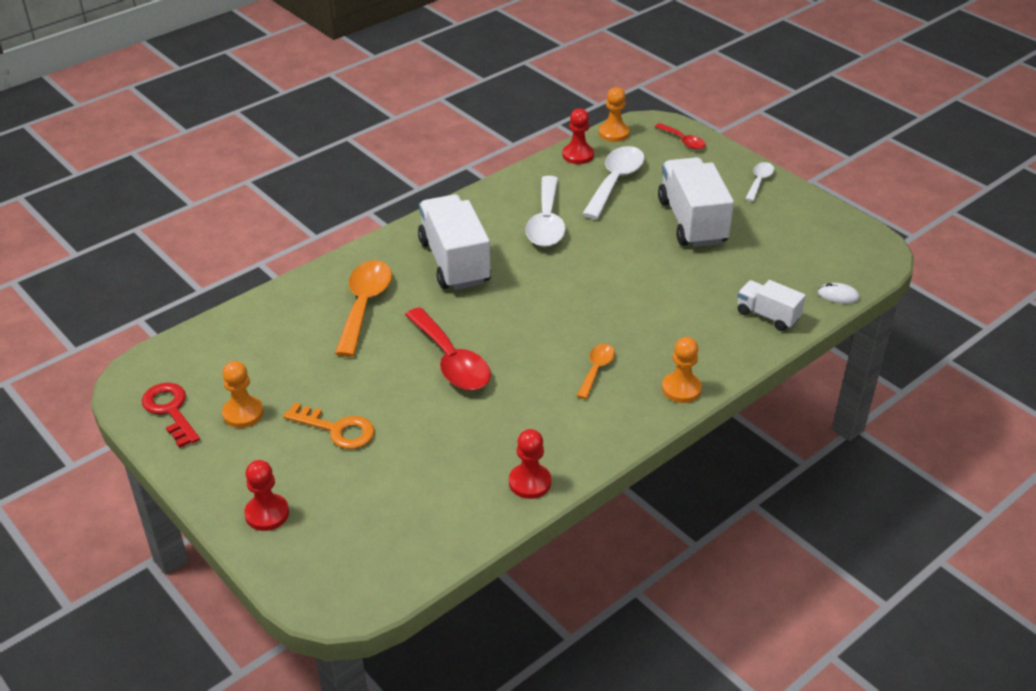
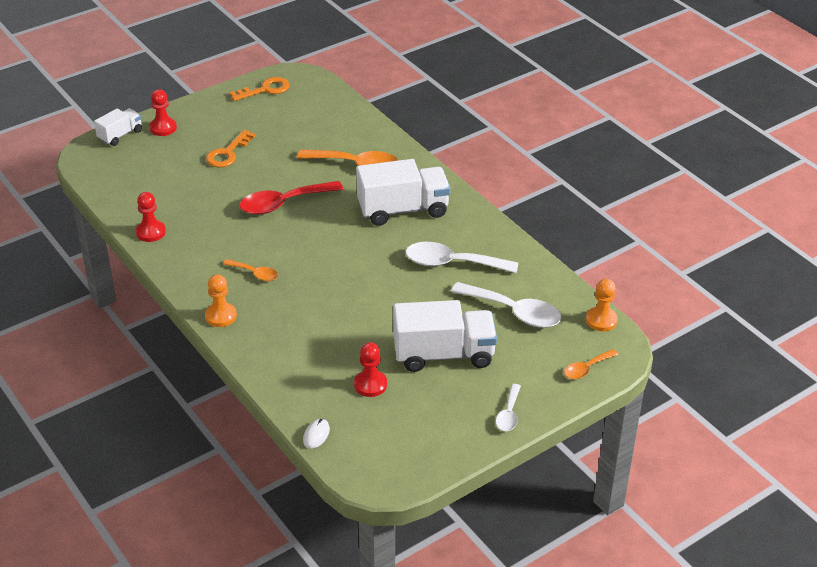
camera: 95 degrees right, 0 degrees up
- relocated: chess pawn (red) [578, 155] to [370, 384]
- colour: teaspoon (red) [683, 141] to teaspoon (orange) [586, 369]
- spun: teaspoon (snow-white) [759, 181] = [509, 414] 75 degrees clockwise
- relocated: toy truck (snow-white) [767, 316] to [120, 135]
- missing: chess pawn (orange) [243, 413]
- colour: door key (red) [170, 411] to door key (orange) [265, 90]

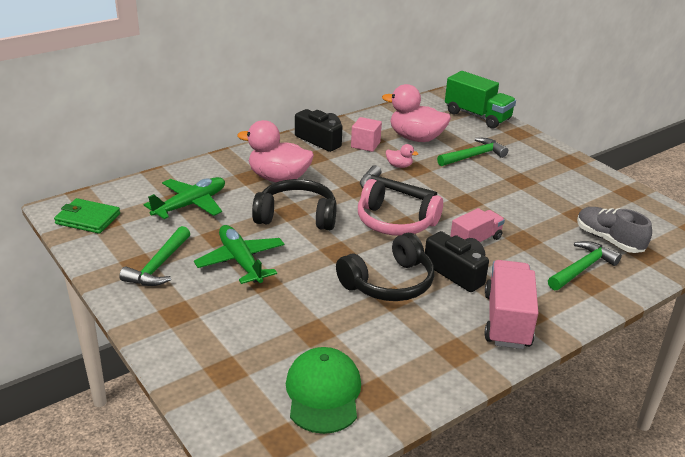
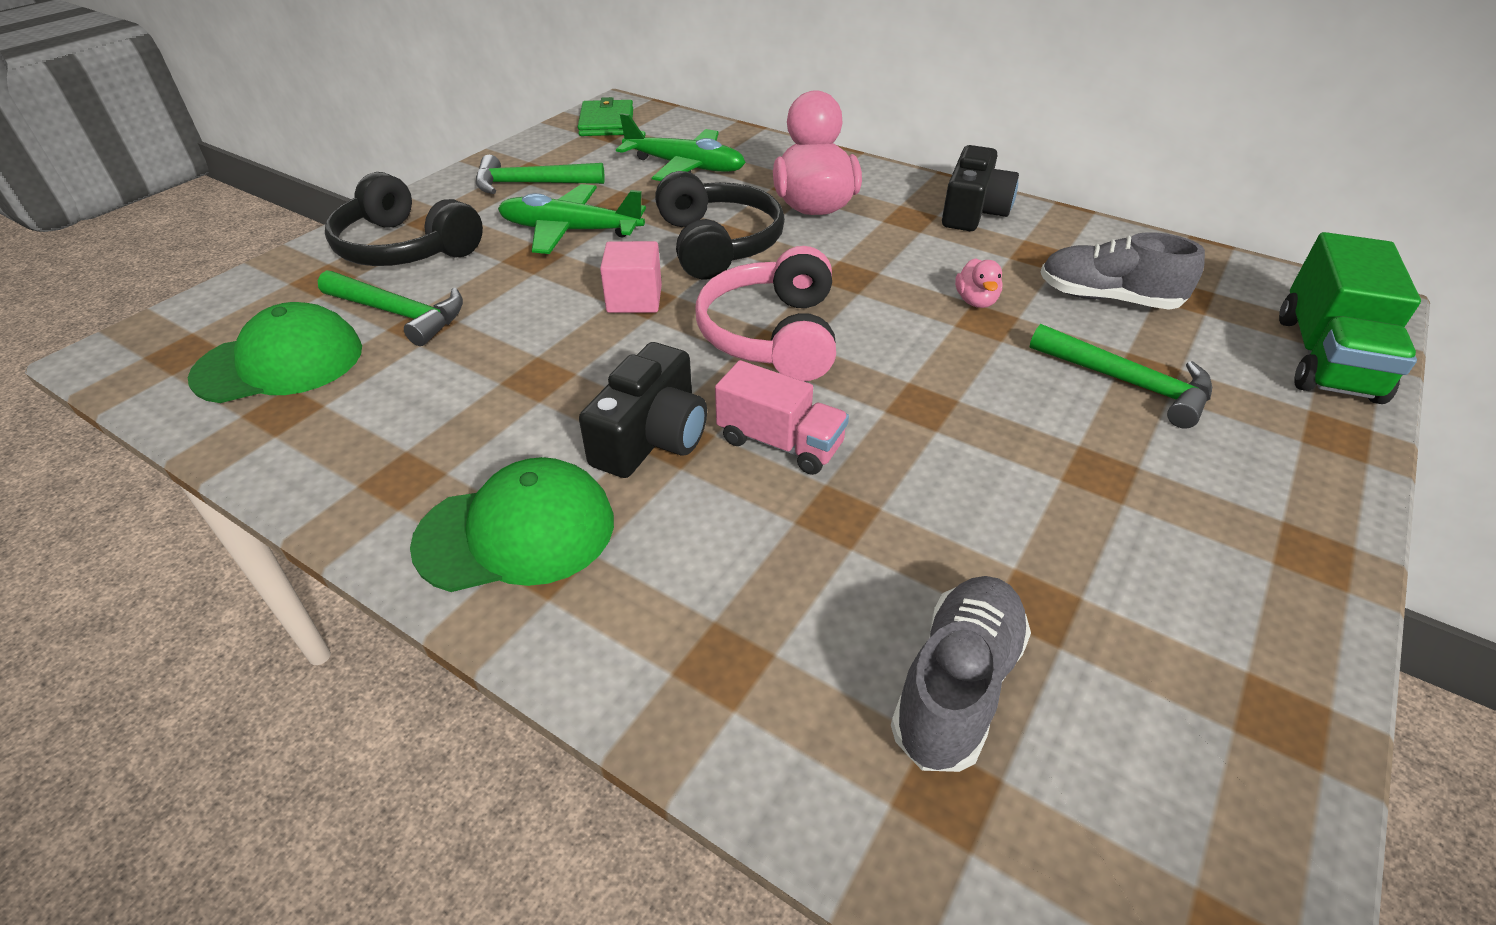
camera: 70 degrees right, 10 degrees up
- exchanged: toy duck (pink) [416, 138] to lace-up shoe (grey) [1108, 299]
- relocated: solid cube (pink) [365, 145] to [634, 299]
- missing: claw hammer (jet-black) [392, 190]
- spun: plane (leaf-green) [240, 261] = [570, 231] 120 degrees counterclockwise
- relocated: headset (jet-black) [389, 283] to [405, 248]
- relocated: claw hammer (leaf-green) [582, 268] to [399, 314]
- exchanged: toy truck (pink) [507, 320] to cap (leaf-green) [517, 532]

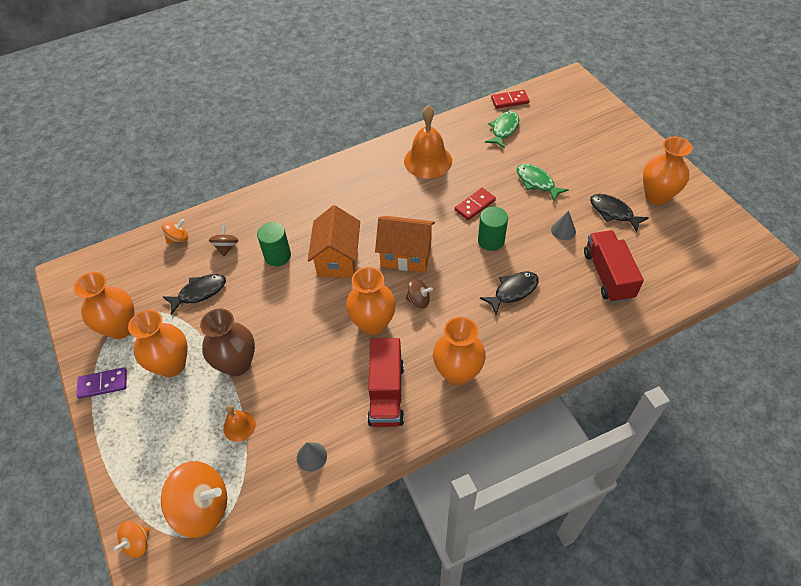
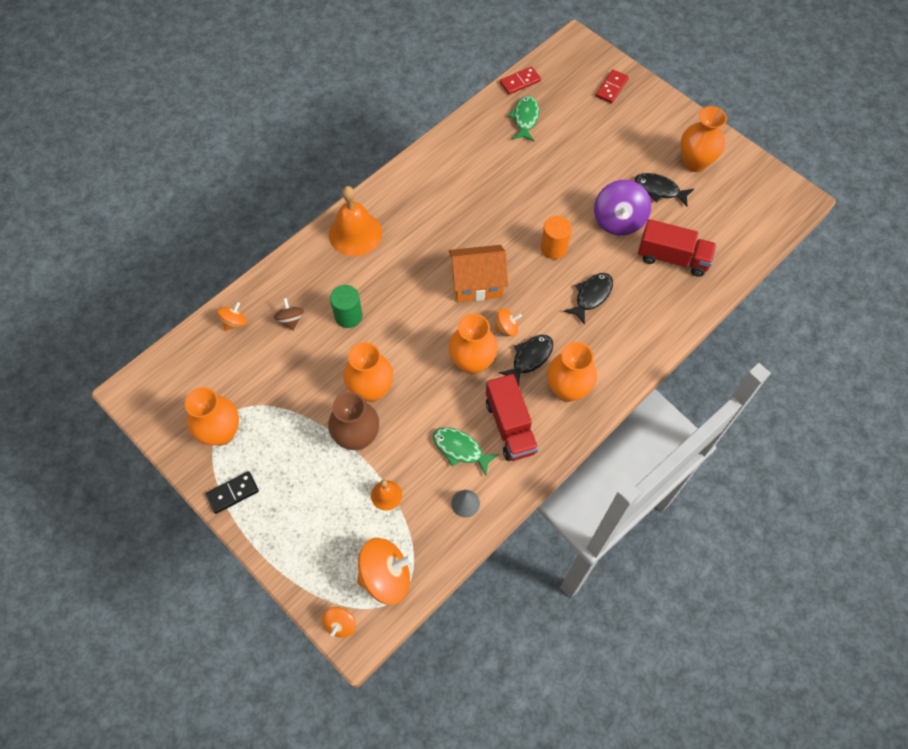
camera: 20 degrees left, 10 degrees up
- relocated: hand bell (orange) [428, 161] to [355, 233]
- relocated: toy fish (leaf-green) [537, 182] to [460, 449]
- relocated: domino tile (red) [475, 205] to [611, 88]
- missing: toy house (orange) [337, 259]
- colour: solid cylinder (leaf-green) [491, 240] to solid cylinder (orange) [553, 248]
- exchanged: cone shape (grey) [563, 230] to toy top (purple) [618, 220]
- spun: toy truck (red) [608, 275] = [672, 258] 135 degrees clockwise
- relocated: toy fish (jet-black) [199, 292] to [530, 358]
- colour: toy top (russet) [418, 300] to toy top (orange) [506, 328]
- relocated: tall vase (orange) [172, 365] to [371, 390]
- colour: domino tile (purple) [103, 384] to domino tile (jet-black) [232, 493]

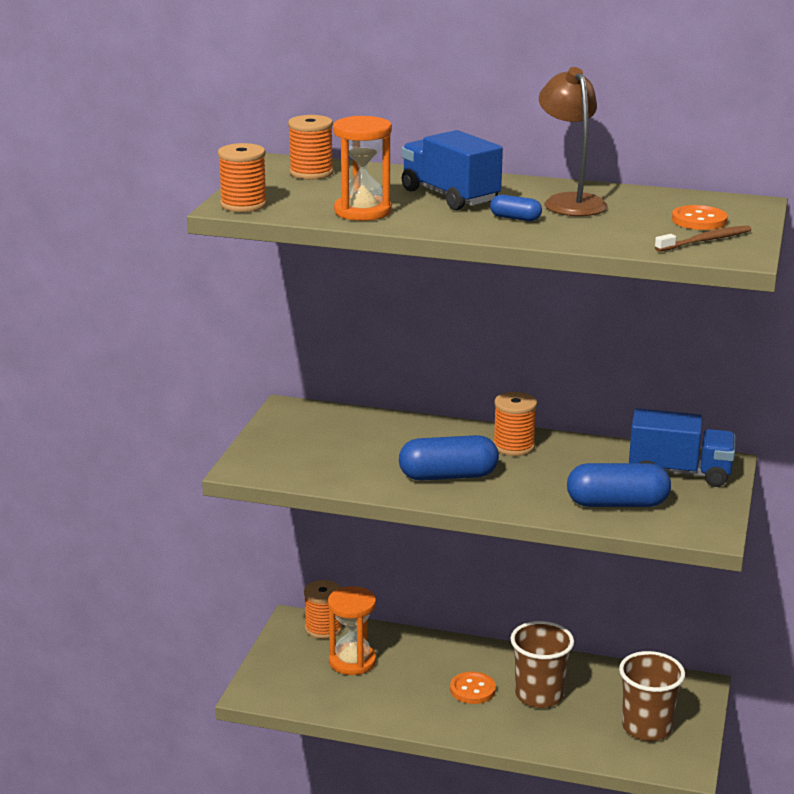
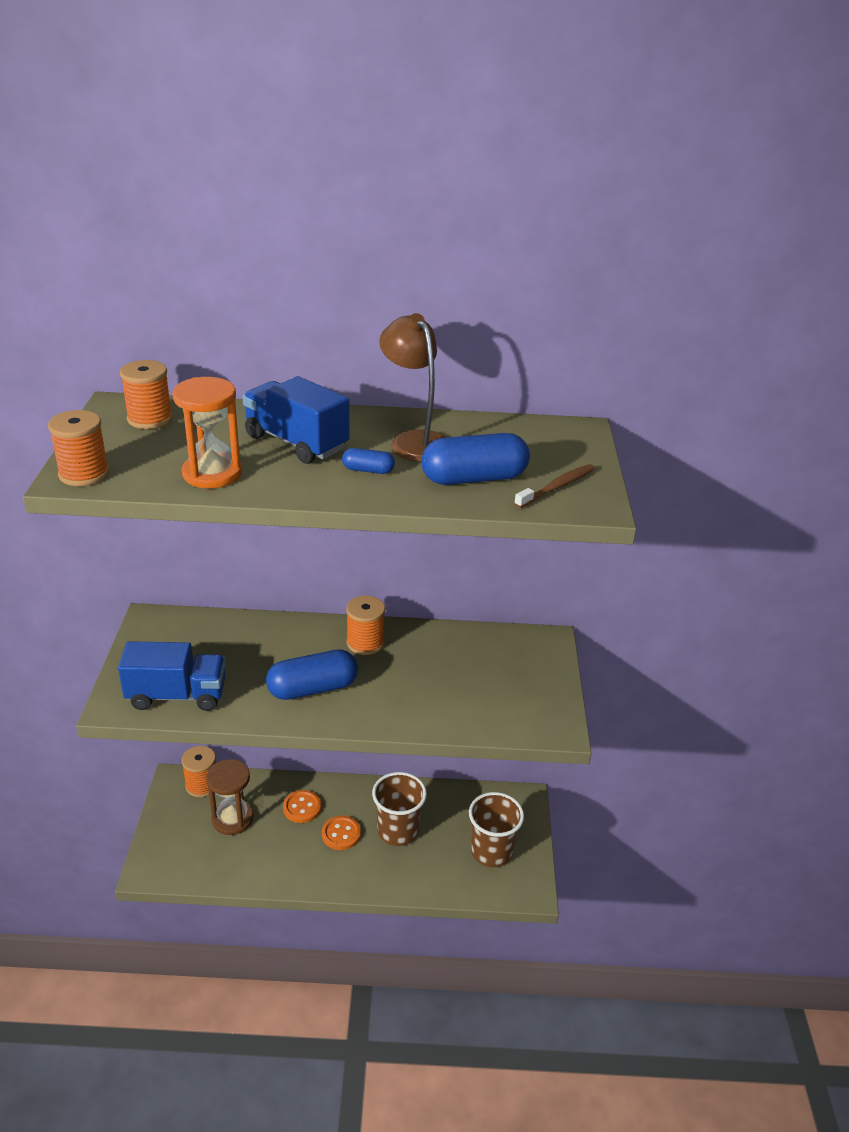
camera: 15 degrees left, 10 degrees up
- relocated: sewing button (orange) [699, 220] to [302, 807]
- relocated: toy truck (blue) [679, 473] to [177, 695]
- relocated: capsule (blue) [617, 504] to [474, 478]
- colour: sandglass (orange) [352, 661] to sandglass (russet) [232, 819]

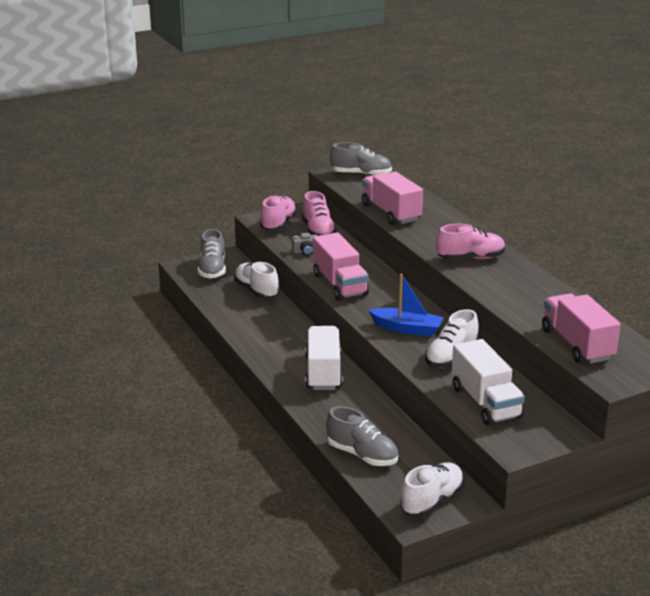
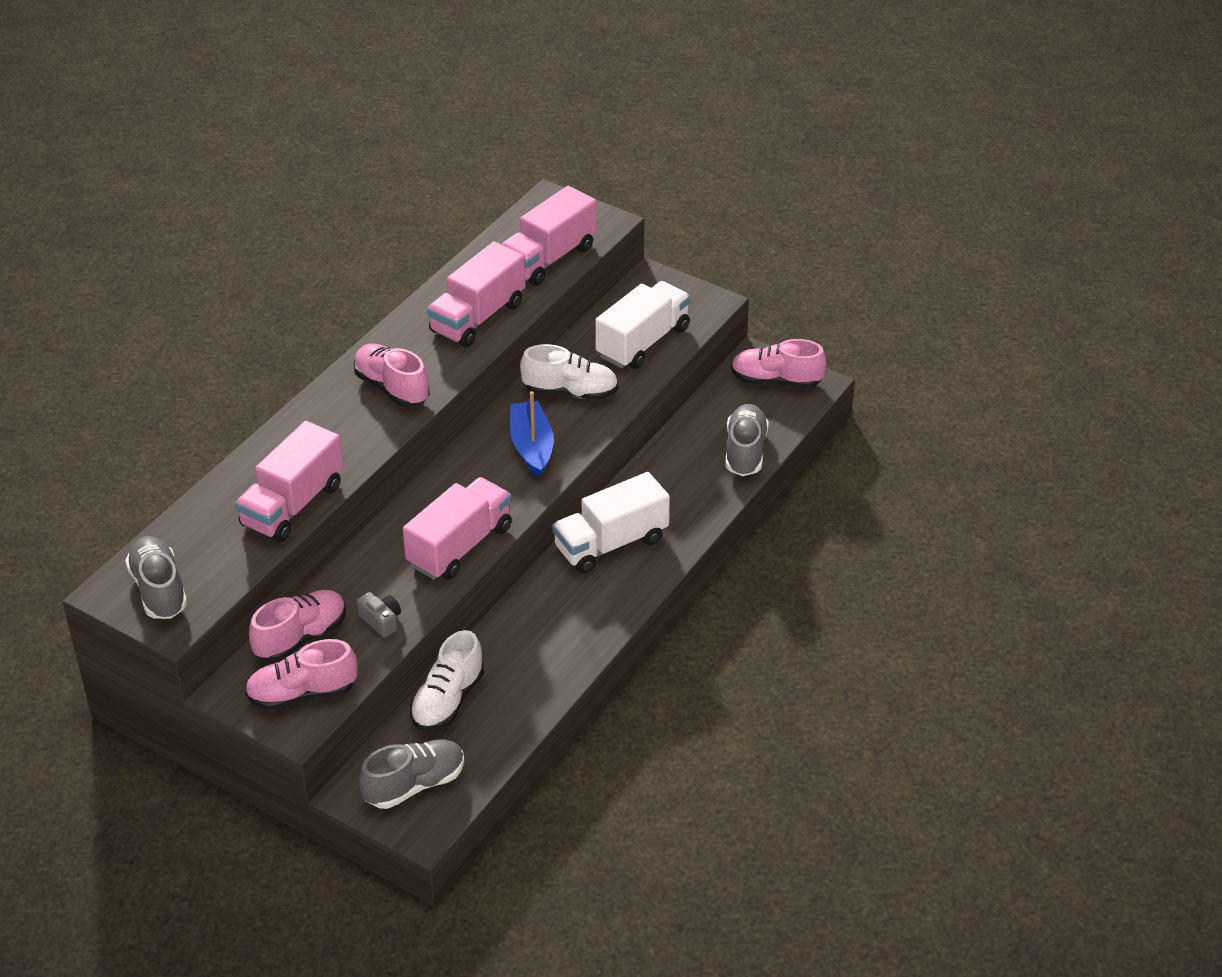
camera: 120 degrees left, 15 degrees up
- colour: lace-up shoe (snow-white) [432, 501] to lace-up shoe (pink) [776, 381]
- appeared: toy truck (pink) [477, 317]

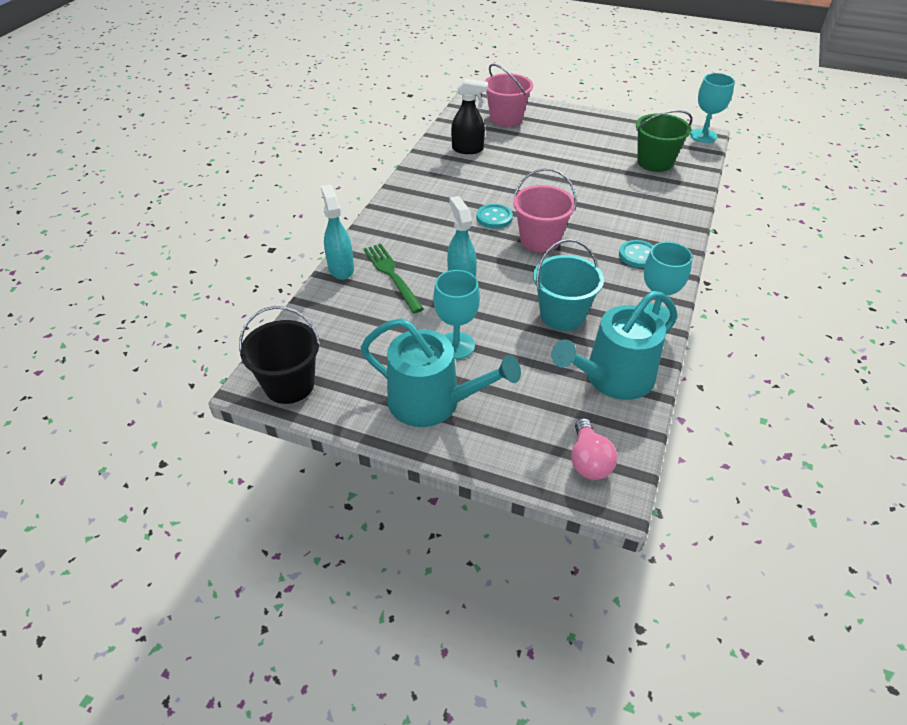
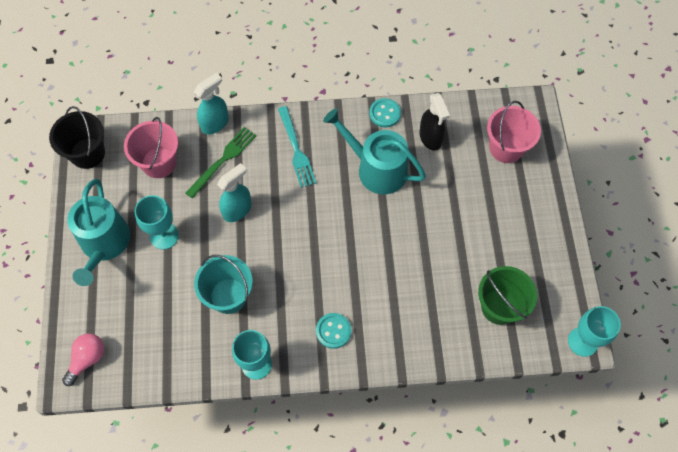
camera: 65 degrees right, 20 degrees up
- relocated: pail (pink) [540, 240] to [159, 162]
- relocated: sewing button (teal) [494, 217] to [385, 113]
- relocated: watering can (teal) [613, 378] to [376, 169]
- spun: bulb (pink) [588, 461] = [87, 359] 150 degrees clockwise
- appeared: dinner fork (teal) [296, 150]

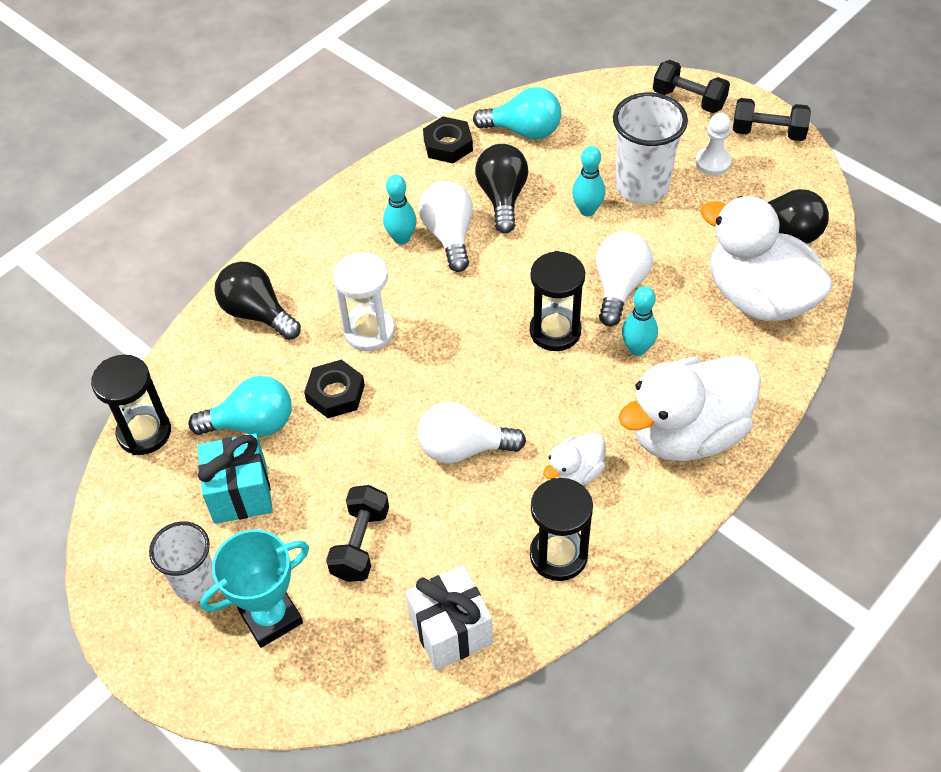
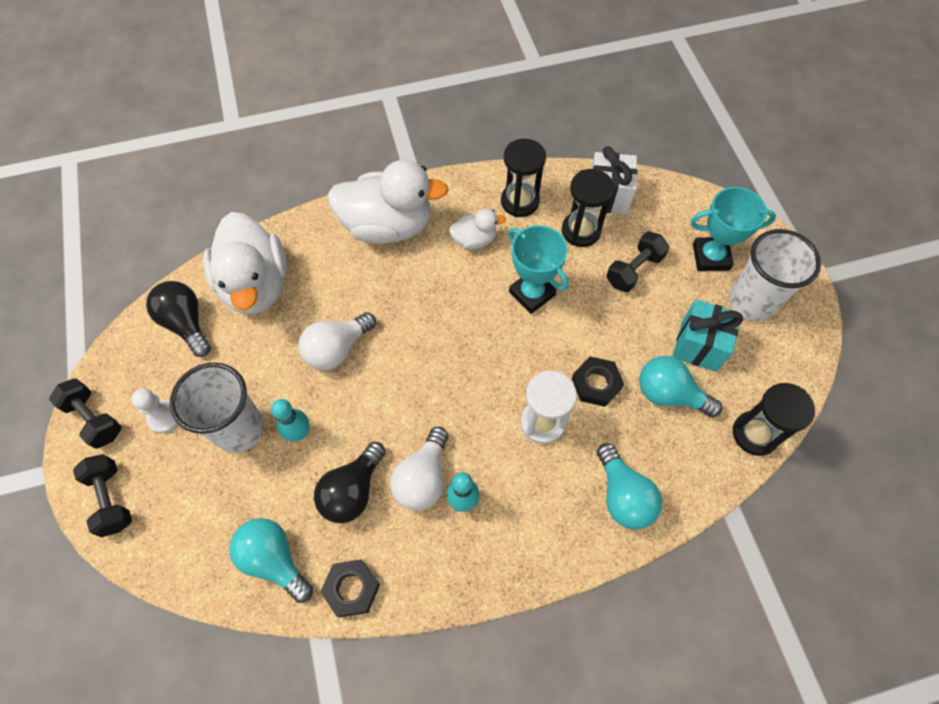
camera: 150 degrees left, 10 degrees up
- relocated: sandglass (jet-black) [555, 331] to [581, 231]
- colour: bulb (jet-black) [257, 313] to bulb (teal) [623, 495]
- missing: skittle (teal) [637, 349]
- exchanged: bulb (snow-white) [463, 448] to prize cup (teal) [532, 293]
- size: cup (snow-white) [195, 583] = [751, 302] x1.51

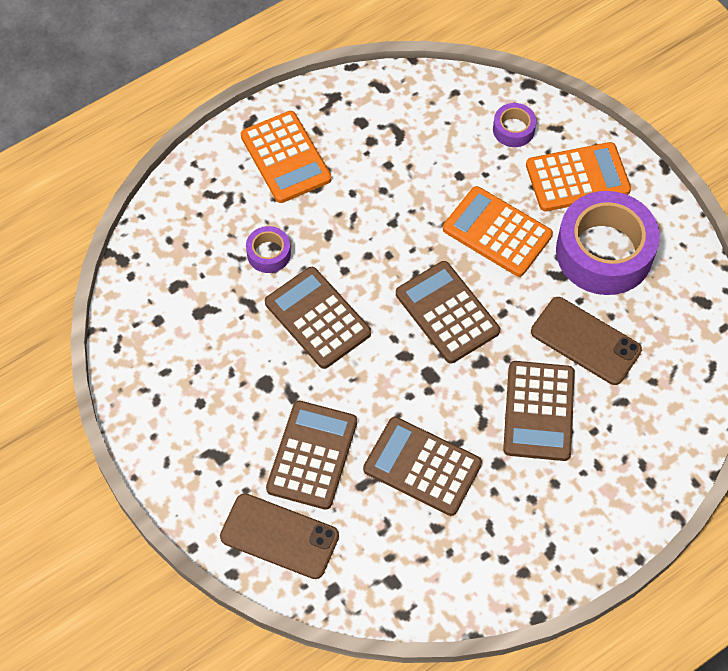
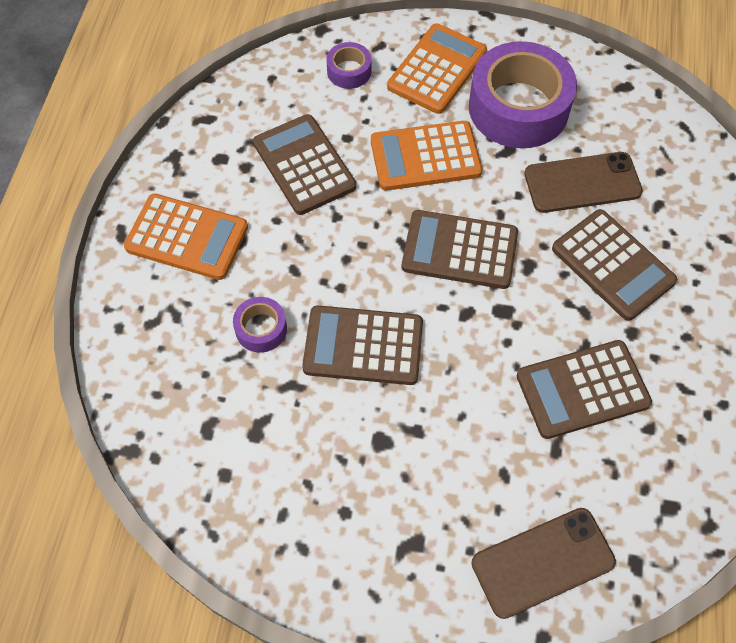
camera: 45 degrees left, 0 degrees up
- relocated: calculator (russet) [312, 455] to [304, 165]

